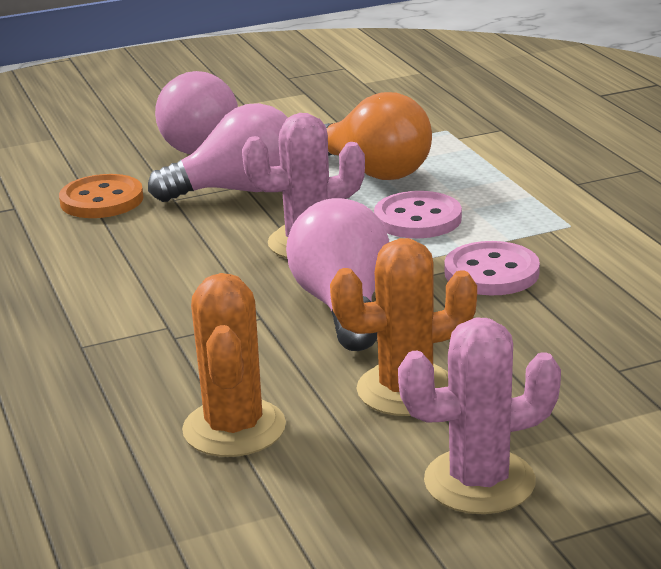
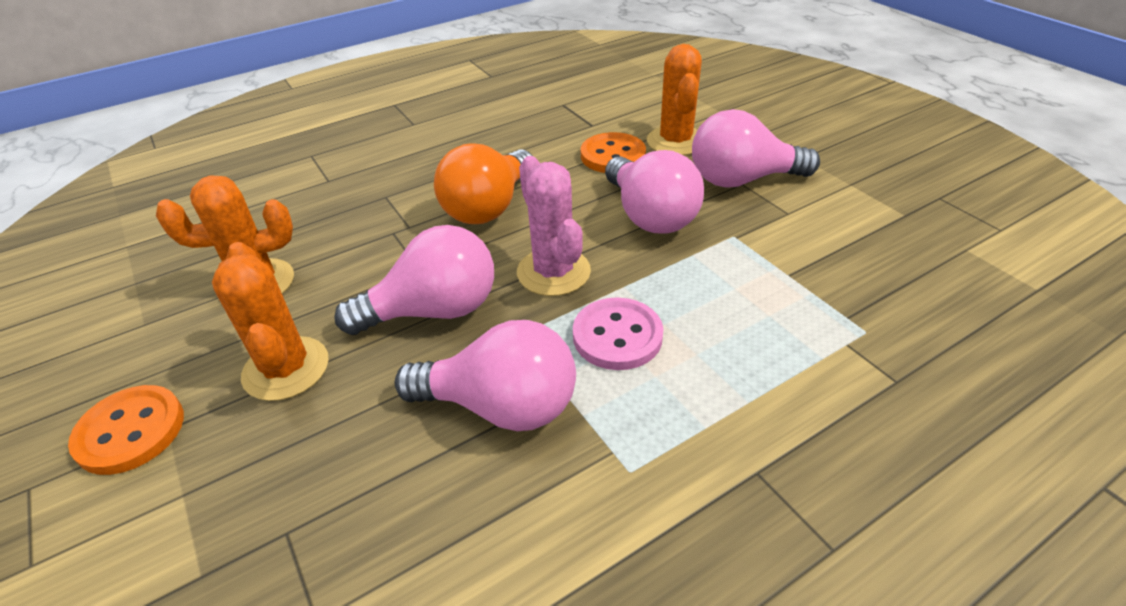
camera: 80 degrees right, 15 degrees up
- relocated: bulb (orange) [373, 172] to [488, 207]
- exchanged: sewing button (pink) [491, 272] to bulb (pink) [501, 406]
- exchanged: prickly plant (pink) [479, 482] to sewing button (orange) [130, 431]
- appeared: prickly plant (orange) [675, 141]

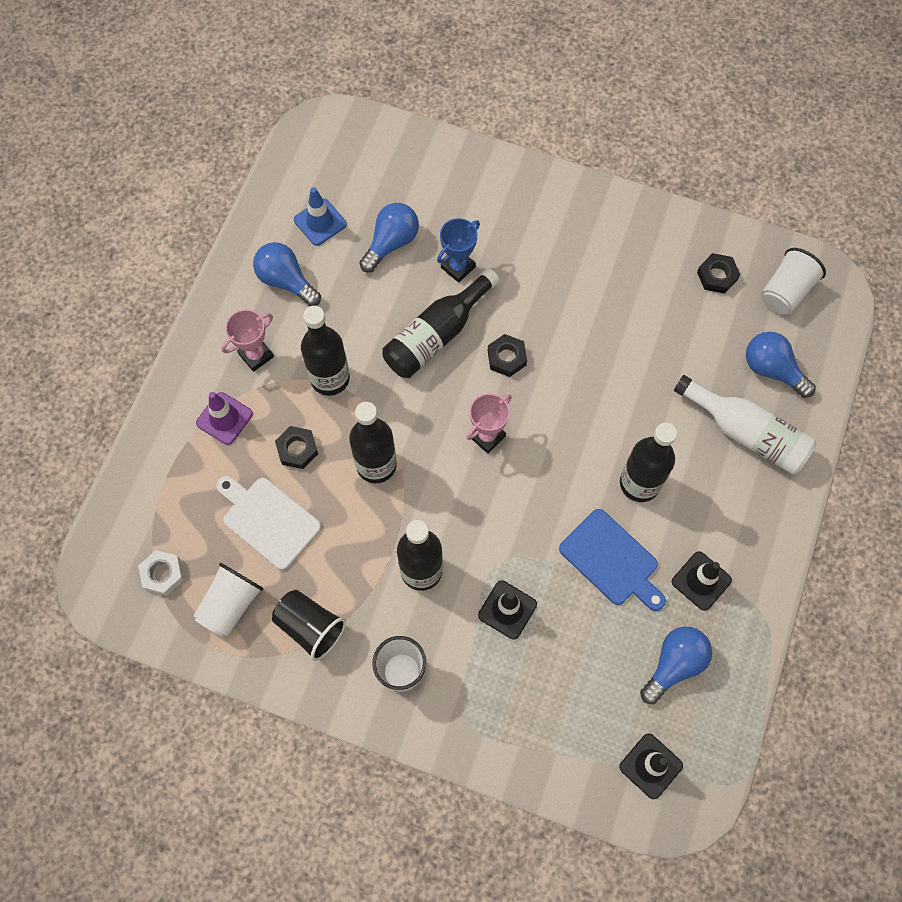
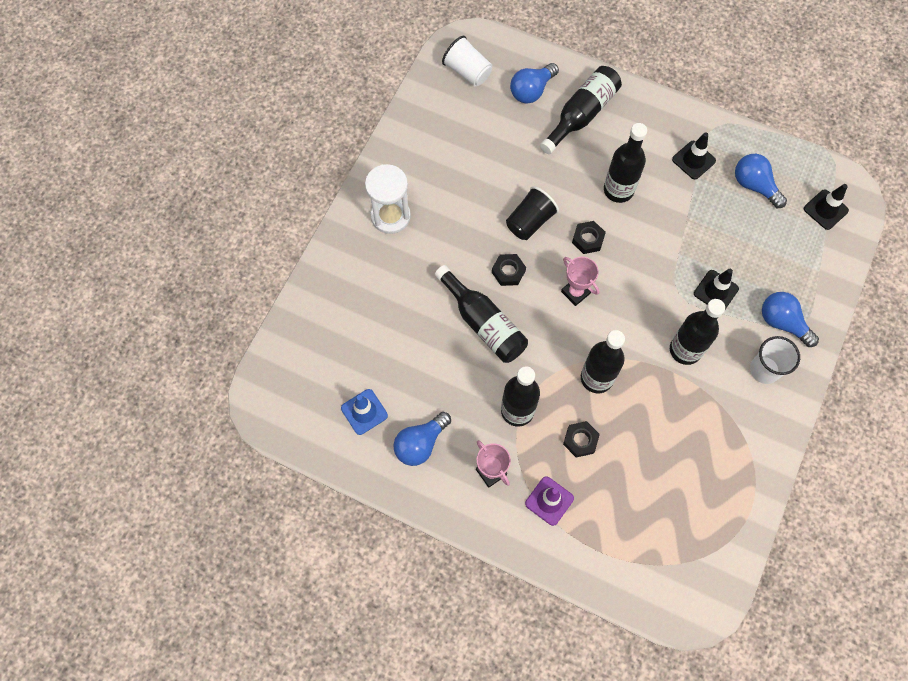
camera: 85 degrees left, 0 degrees up
- relocated: bulb (blue) [391, 243] to [782, 322]
- missing: prize cup (blue) [458, 267]
- relocated: hex nut (jet-black) [717, 276] to [588, 239]
- colour: drink bottle (snow-white) [746, 433] to drink bottle (jet-black) [581, 115]
- missing: chopping board (snow-white) [268, 520]
- missing: chopping board (blue) [612, 560]
- missing: hex nut (snow-white) [163, 574]
- missing: cup (snow-white) [230, 604]
- relocated: cup (jet-black) [310, 627] to [530, 221]
- appeared: sandglass (snow-white) [390, 216]

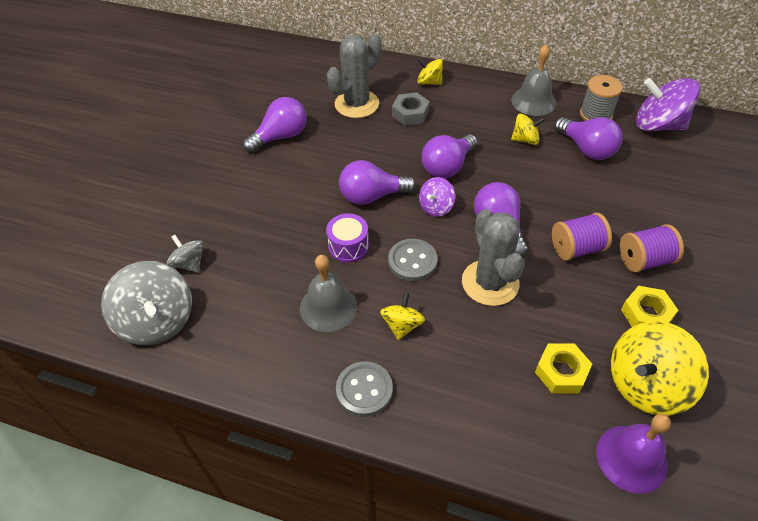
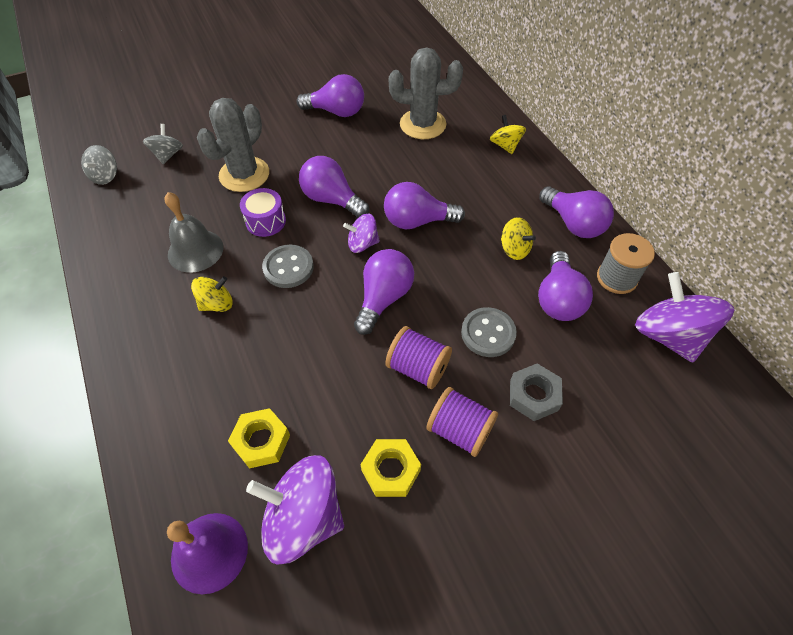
camera: 45 degrees right, 5 degrees up
- exchanged: hand bell (grey) [533, 101] to bulb (purple) [573, 224]
- relocated: hex nut (grey) [410, 113] to [533, 395]
- relocated: prickly plant (grey) [490, 283] to [244, 174]
- size: toy top (grey) [157, 321] = [105, 176] x0.54
- colour: toy top (yellow) [646, 384] to toy top (purple) [303, 517]
- relocated: sewing button (grey) [364, 390] to [488, 333]

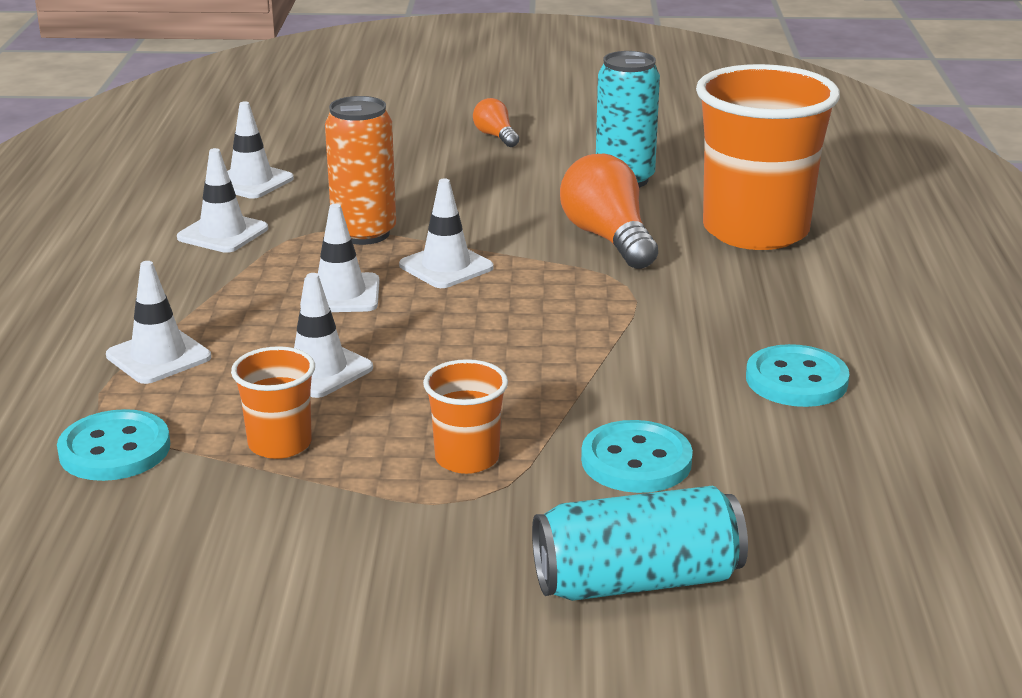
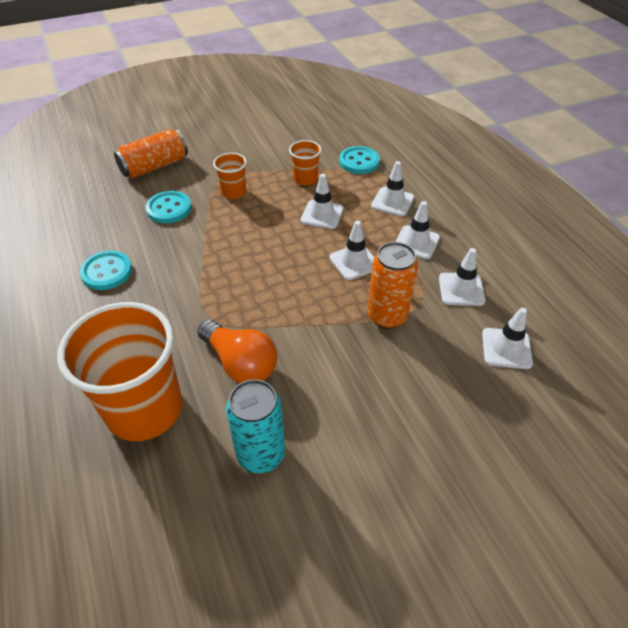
camera: 155 degrees right, 20 degrees up
- missing: bulb (orange) [496, 136]
- relocated: road cone (snow-white) [446, 266] to [416, 242]
- colour: soda can (teal) [637, 581] to soda can (orange) [154, 166]

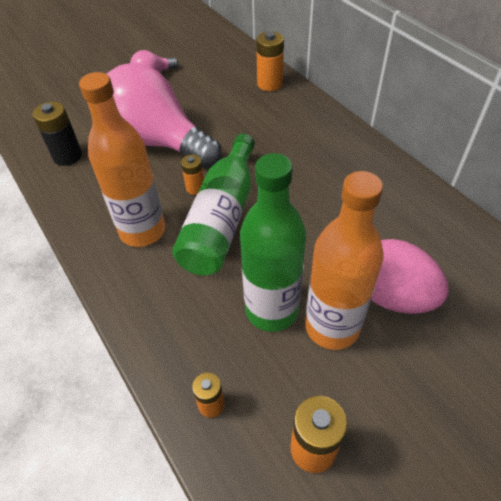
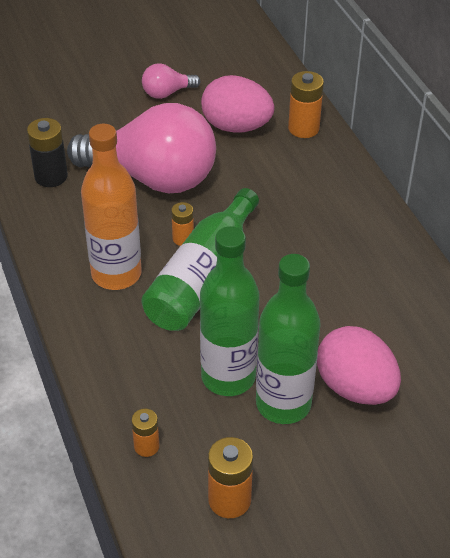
camera: 10 degrees right, 5 degrees down
- spun: bulb (pink) [157, 142] = [153, 178] 150 degrees clockwise
- colour: drink bottle (orange) [332, 327] to drink bottle (leaf-green) [283, 404]
- appeared: egg shape (pink) [236, 127]

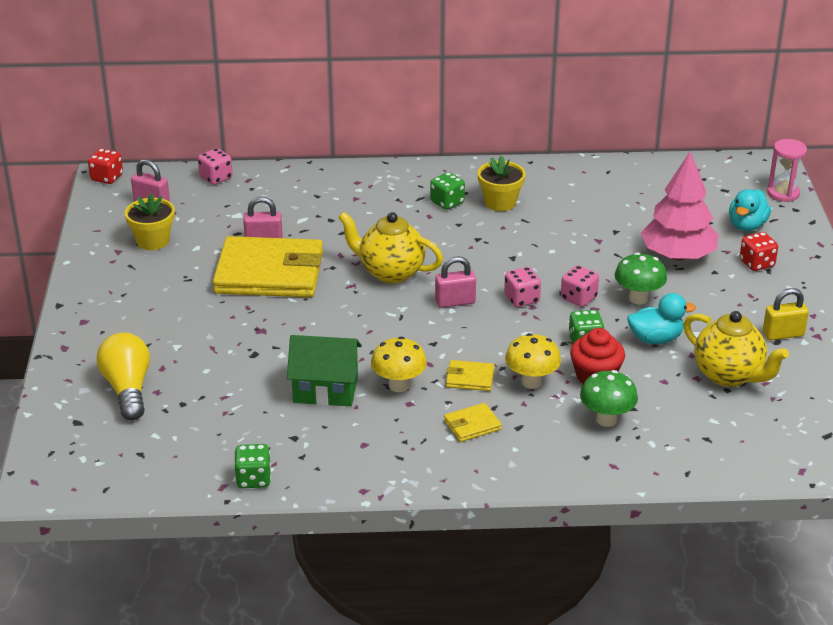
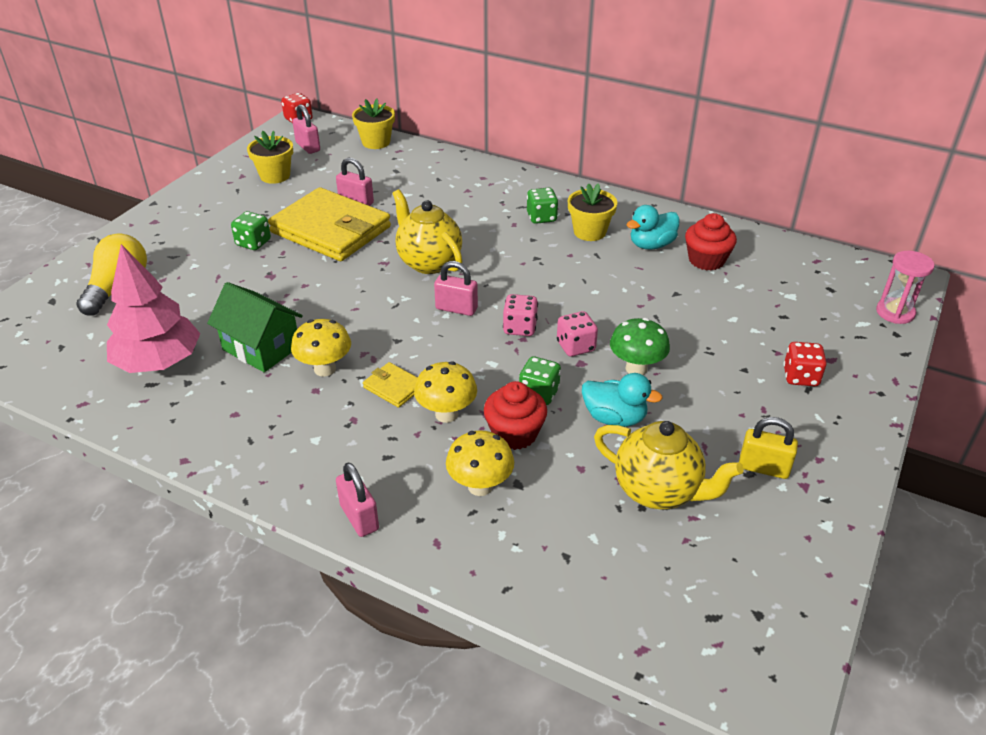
camera: 30 degrees right, 5 degrees up
- exchanged: game die (pink) [216, 178] to plant pot (yellow) [376, 142]
- relocated: toy tree (pink) [677, 256] to [159, 362]
- relocated: toy duck (teal) [747, 226] to [651, 245]
- spun: china teapot (yellow) [729, 375] = [658, 491] 45 degrees counterclockwise
- colour: mushroom (leaf-green) [606, 419] to mushroom (yellow) [480, 486]
- missing: billfold (yellow) [472, 425]
- relocated: game die (leaf-green) [253, 479] to [253, 243]
- appeared: muffin (red) [706, 260]
- appeared: padlock (pink) [359, 517]

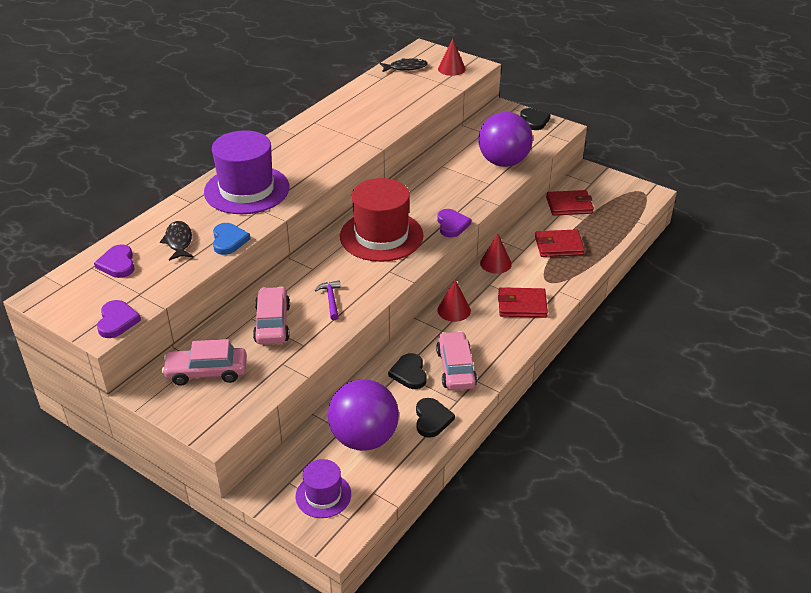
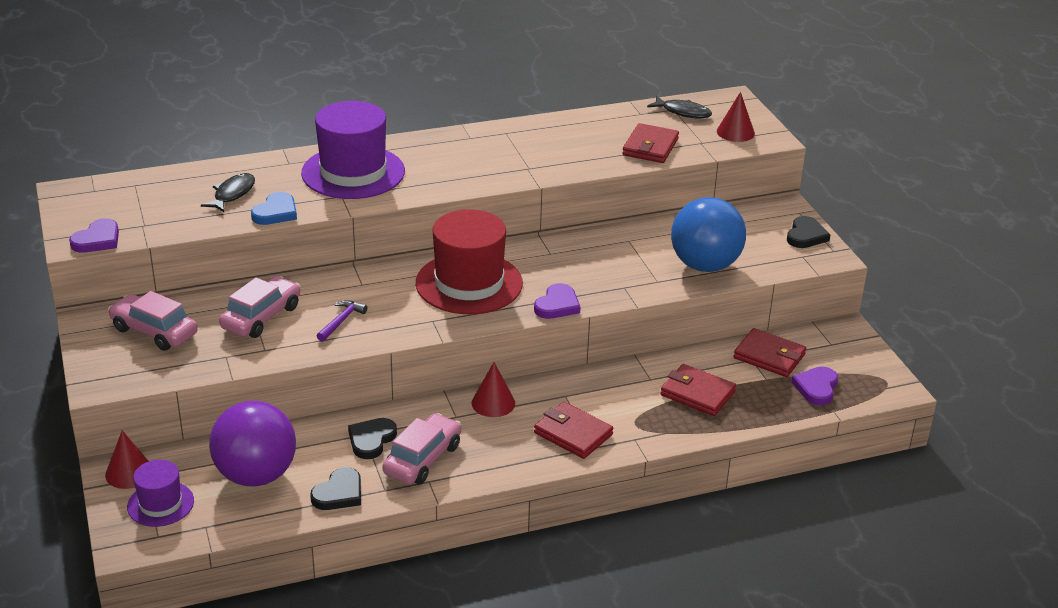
camera: 35 degrees right, 5 degrees down
- colour: play ball (purple) [503, 162] to play ball (blue) [705, 265]
- relocated: cone shape (red) [495, 263] to [129, 472]
- relocated: heart (purple) [117, 264] to [816, 388]
- appeared: billfold (red) [650, 147]

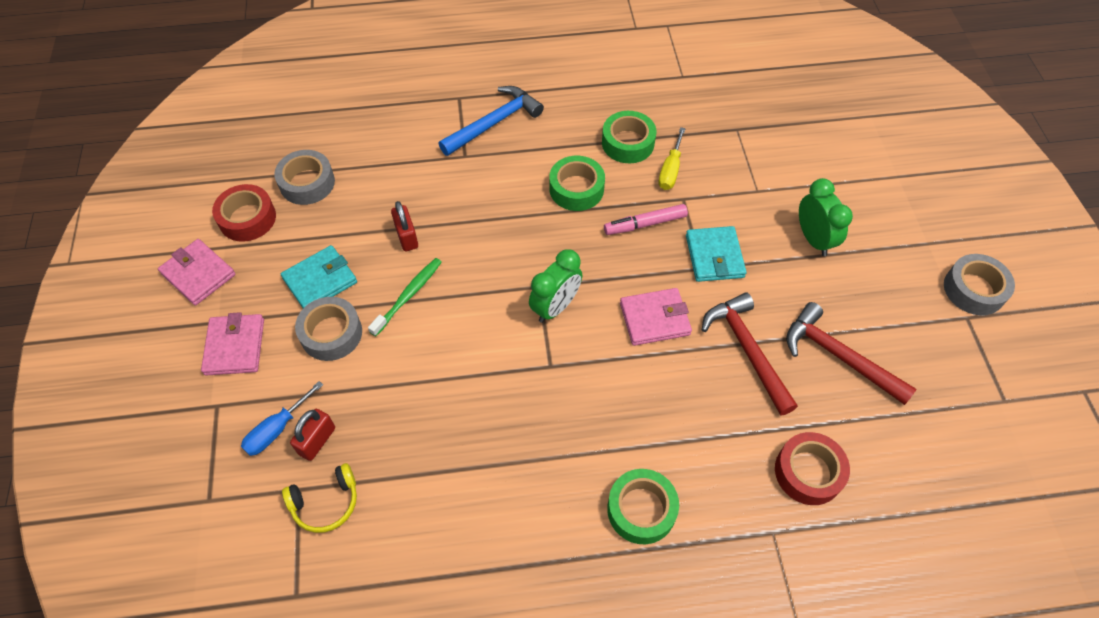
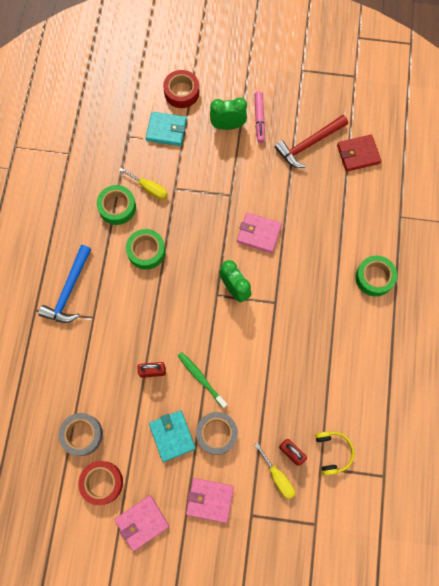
camera: 75 degrees left, 15 degrees up
- spun: claw hammer (blue) [494, 123] = [69, 290] 135 degrees counterclockwise
- relocated: felt pen (pink) [645, 224] to [259, 119]
- relocated: billfold (teal) [714, 256] to [166, 130]
- missing: roll of tape (grey) [974, 289]
- spun: billfold (pink) [654, 319] = [259, 234] 75 degrees counterclockwise
- missing: claw hammer (red) [747, 350]
- colour: hand screwdriver (blue) [277, 429] to hand screwdriver (yellow) [278, 477]
- relocated: roll of tape (red) [808, 472] to [181, 92]
- appeared: billfold (red) [358, 154]

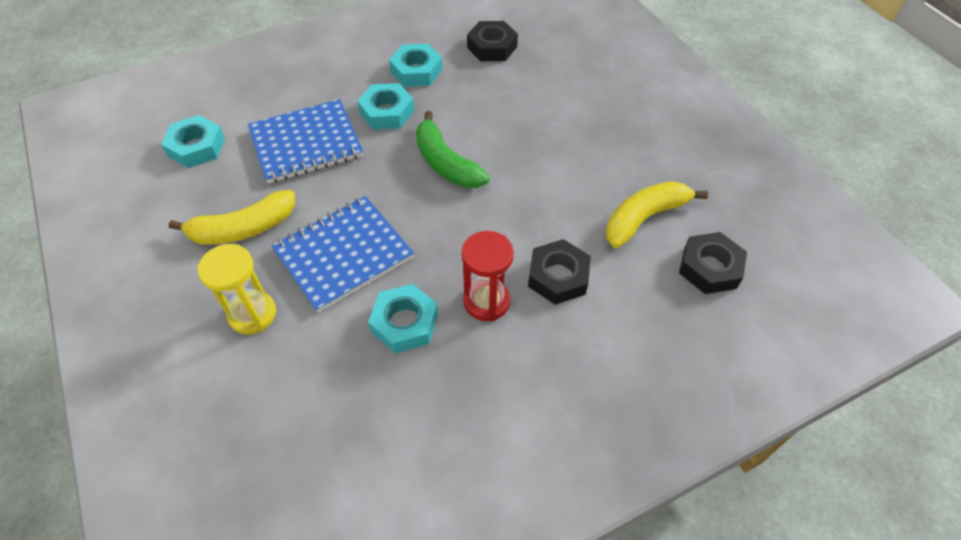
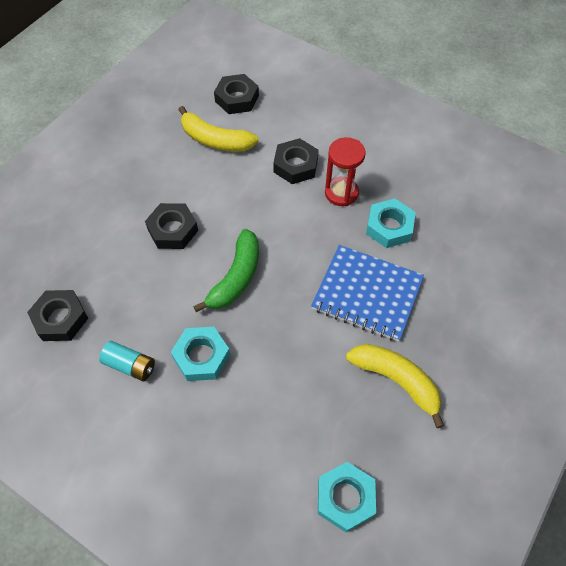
camera: 120 degrees left, 5 degrees up
- exchanged: hex nut (teal) [416, 71] to AA battery (teal) [130, 365]
- missing: exercise book (blue) [306, 143]
- missing: sandglass (yellow) [252, 314]
- appeared: hex nut (jet-black) [172, 230]

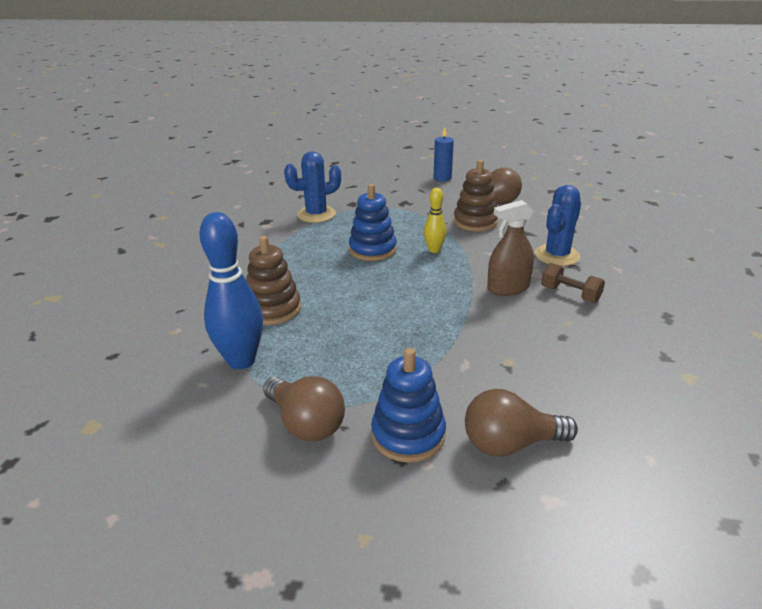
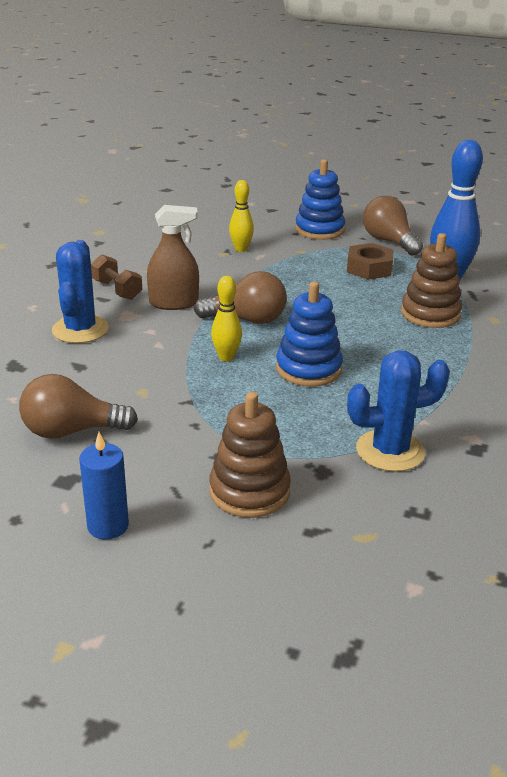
camera: 170 degrees left, 0 degrees up
- relocated: ring stacker (russet) [475, 222] to [249, 491]
- spun: prickly plant (blue) [557, 255] = [80, 330] 45 degrees counterclockwise
- relocated: bulb (russet) [510, 444] to [247, 320]
- appeared: skittle (yellow) [241, 249]
- appeared: hex nut (russet) [369, 268]

